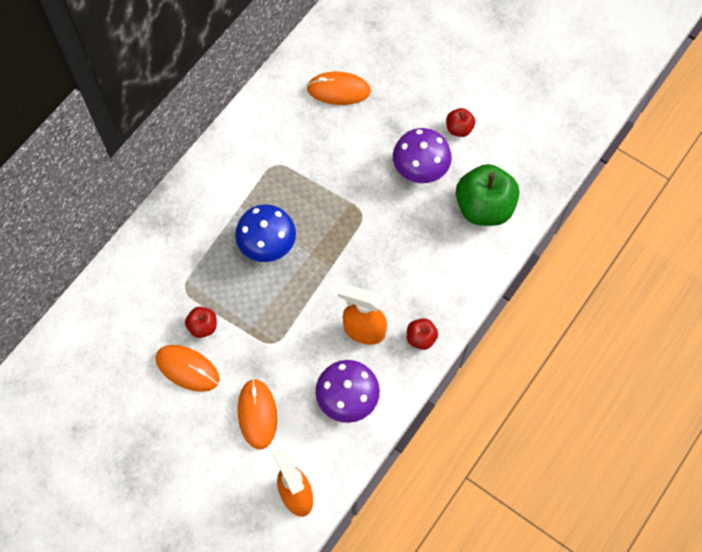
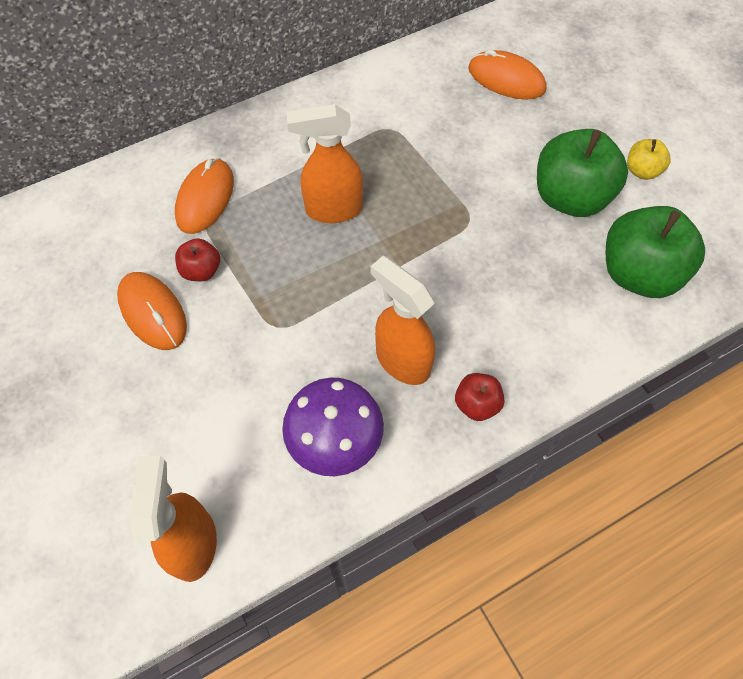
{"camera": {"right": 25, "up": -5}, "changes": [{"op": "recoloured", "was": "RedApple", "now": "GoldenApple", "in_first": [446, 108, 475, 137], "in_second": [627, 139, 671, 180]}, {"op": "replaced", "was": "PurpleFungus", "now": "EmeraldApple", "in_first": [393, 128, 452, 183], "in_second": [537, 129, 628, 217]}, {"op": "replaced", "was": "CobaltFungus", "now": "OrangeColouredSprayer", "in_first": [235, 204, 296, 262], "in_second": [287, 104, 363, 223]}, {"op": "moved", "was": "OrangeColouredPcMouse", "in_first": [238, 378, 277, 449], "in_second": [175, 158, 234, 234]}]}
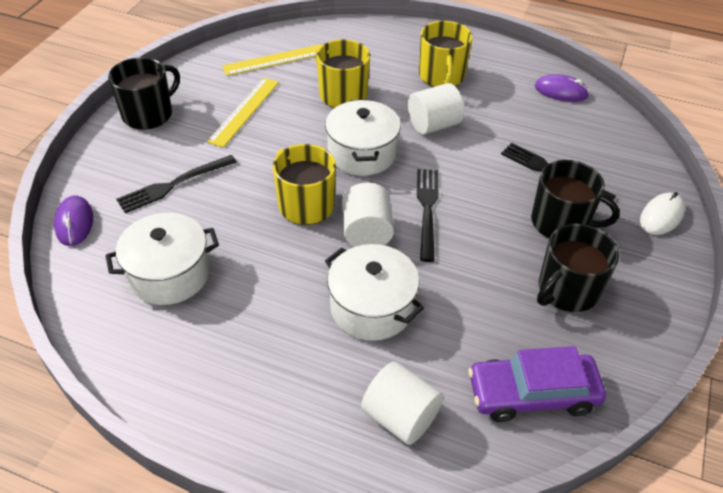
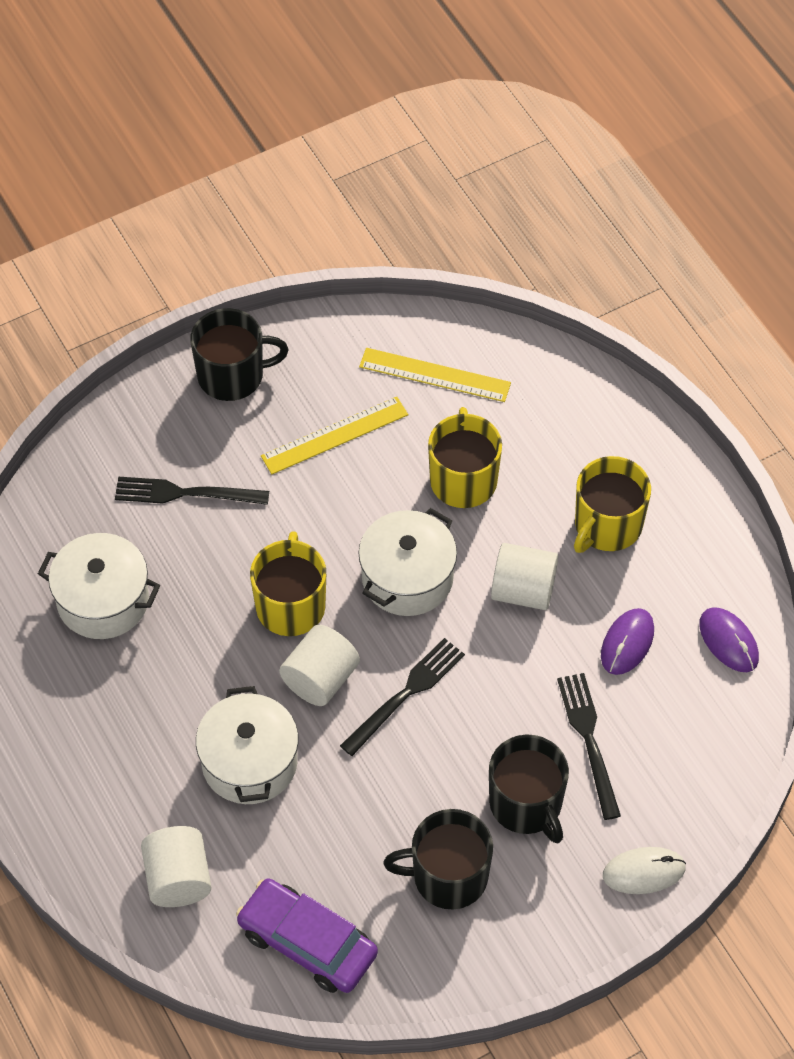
{"camera": {"right": 40, "up": 10}, "changes": [{"op": "moved", "was": "PurplePcMouse", "in_first": [54, 195, 93, 246], "in_second": [601, 608, 654, 675]}]}
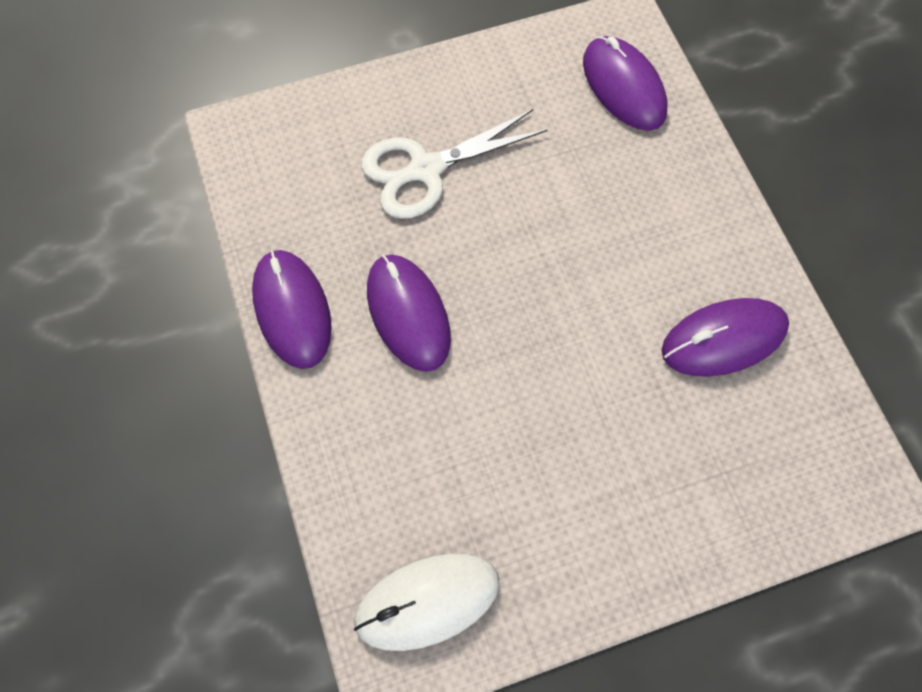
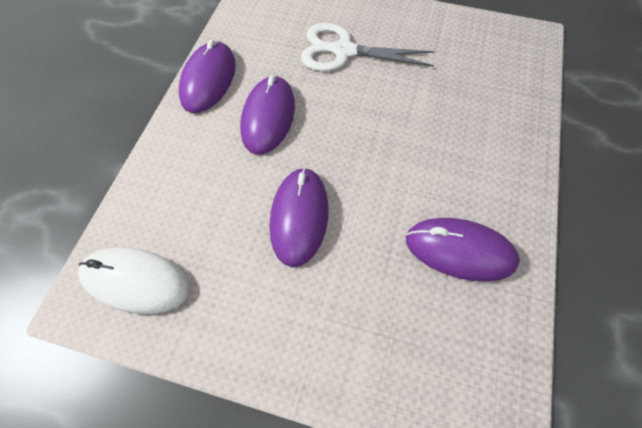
{"camera": {"right": 35, "up": -5}, "changes": [{"op": "moved", "was": "PurplePcMouse", "in_first": [583, 36, 667, 131], "in_second": [270, 167, 329, 267]}]}
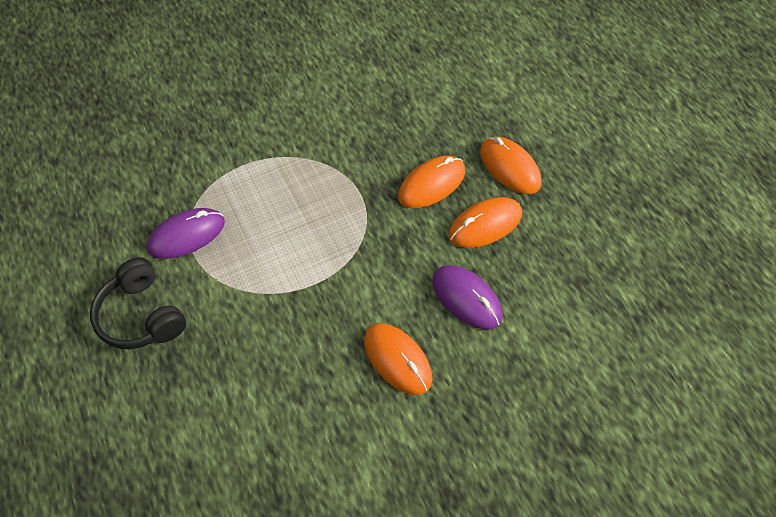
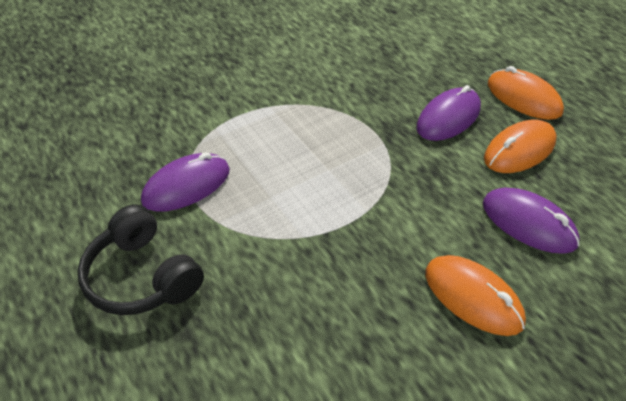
{"camera": {"right": -10, "up": -10}, "changes": [{"op": "recoloured", "was": "OrangeColouredPcMouse", "now": "PurplePcMouse", "in_first": [398, 156, 465, 208], "in_second": [416, 85, 481, 141]}]}
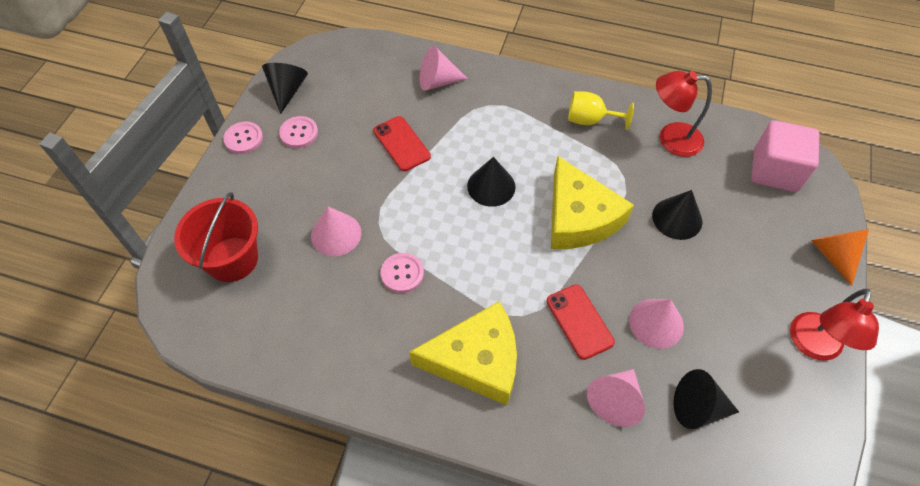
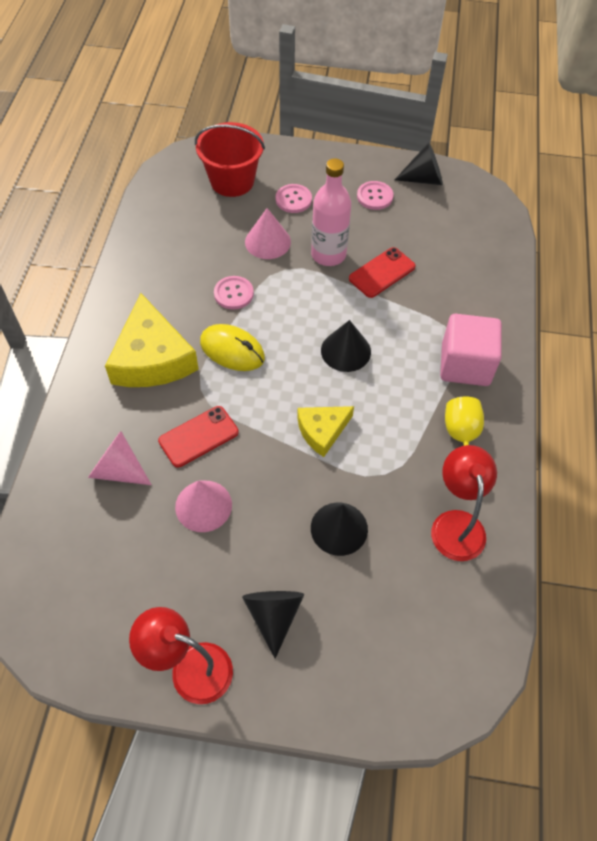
{"camera": {"right": 80, "up": 0}, "changes": [{"op": "removed", "was": "PinkCone", "in_first": [420, 46, 468, 91]}, {"op": "moved", "was": "PinkCube", "in_first": [751, 120, 819, 192], "in_second": [440, 314, 502, 386]}, {"op": "moved", "was": "PinkButton", "in_first": [223, 122, 263, 154], "in_second": [276, 184, 312, 213]}, {"op": "resized", "was": "GoldenPieceOfCheese", "in_first": [551, 156, 634, 249], "in_second": [297, 406, 354, 457], "ratio": 0.57}, {"op": "removed", "was": "OrangeColouredCone", "in_first": [811, 229, 869, 286]}, {"op": "moved", "was": "JetBlackCone", "in_first": [673, 369, 739, 429], "in_second": [242, 591, 304, 659]}, {"op": "added", "now": "PinkFlask", "in_second": [311, 158, 351, 266]}, {"op": "added", "now": "GoldenPcMouse", "in_second": [200, 324, 265, 371]}]}
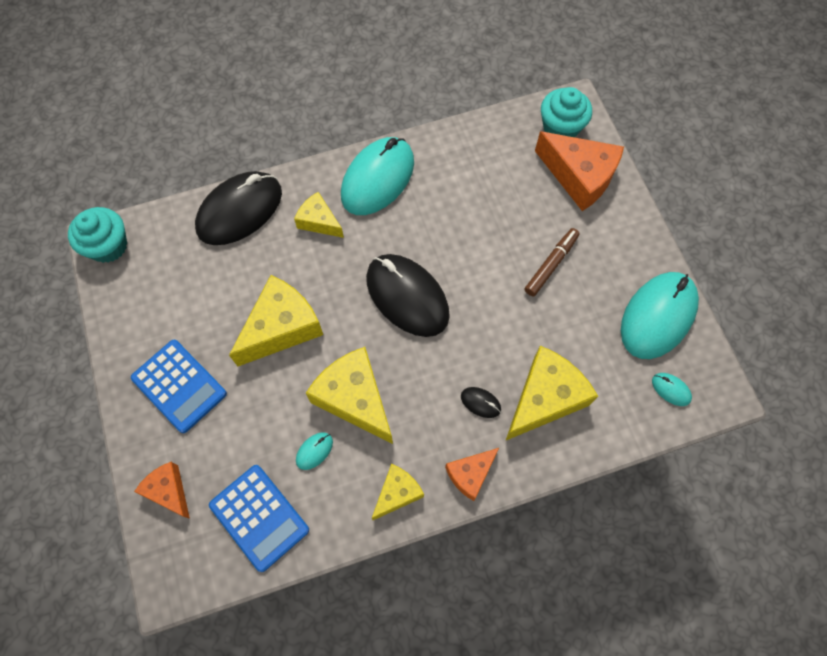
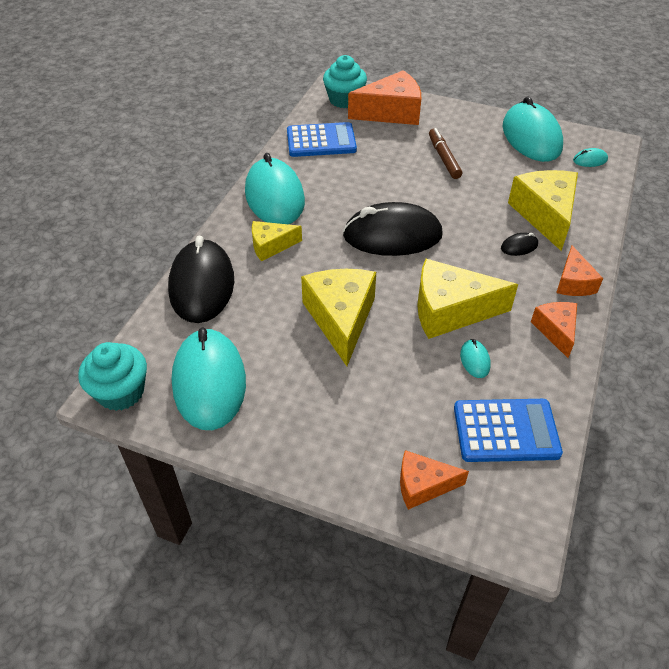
{"camera": {"right": -50, "up": -20}, "changes": [{"op": "moved", "was": "CobaltPocketCalculator", "in_first": [131, 340, 227, 433], "in_second": [287, 122, 357, 157]}, {"op": "recoloured", "was": "GoldenPieceOfCheese", "now": "OrangeColouredPieceOfCheese", "in_first": [372, 464, 424, 520], "in_second": [531, 302, 577, 358]}, {"op": "added", "now": "TurquoisePcMouse", "in_second": [172, 328, 246, 430]}]}
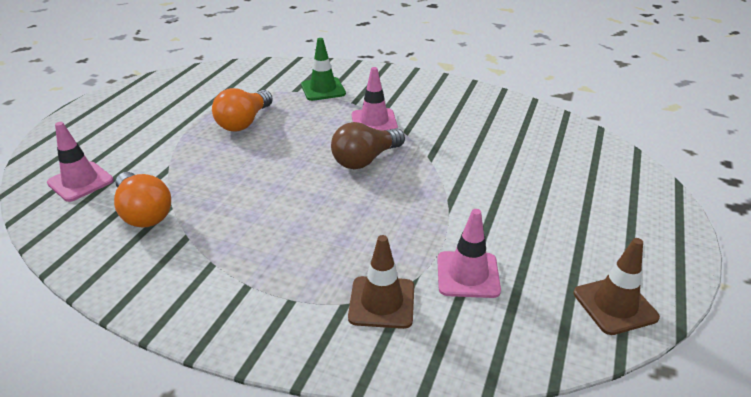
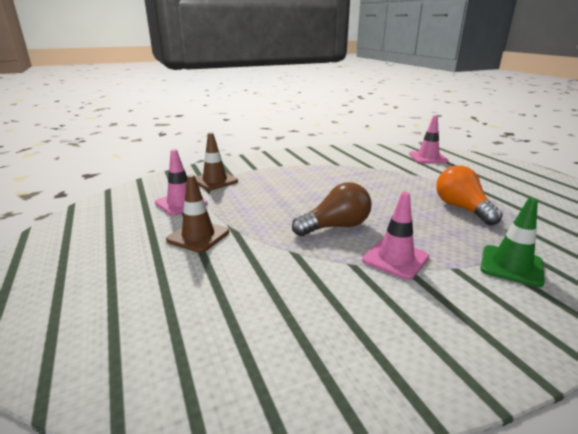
{"camera": {"right": 135, "up": -10}, "changes": [{"op": "turned", "was": "RussetLightBulb", "in_first": [331, 122, 405, 169], "in_second": [292, 182, 371, 236], "clockwise": 60}, {"op": "removed", "was": "OrangeColouredLightBulb", "in_first": [114, 172, 171, 227]}, {"op": "moved", "was": "RussetSafetyCone", "in_first": [574, 238, 660, 335], "in_second": [166, 174, 229, 253]}]}
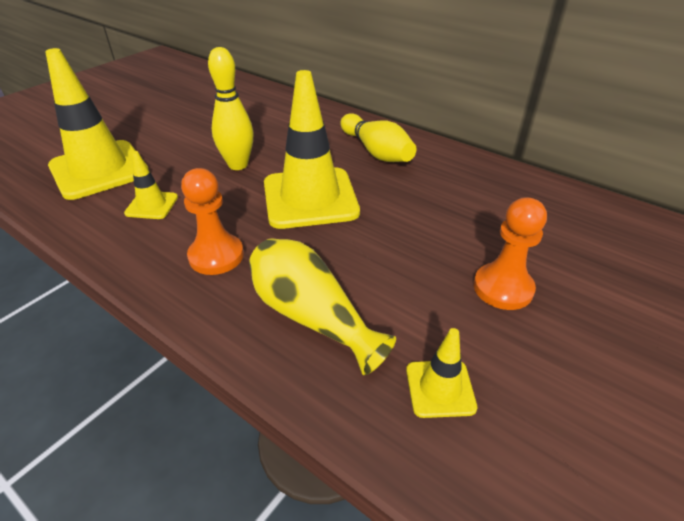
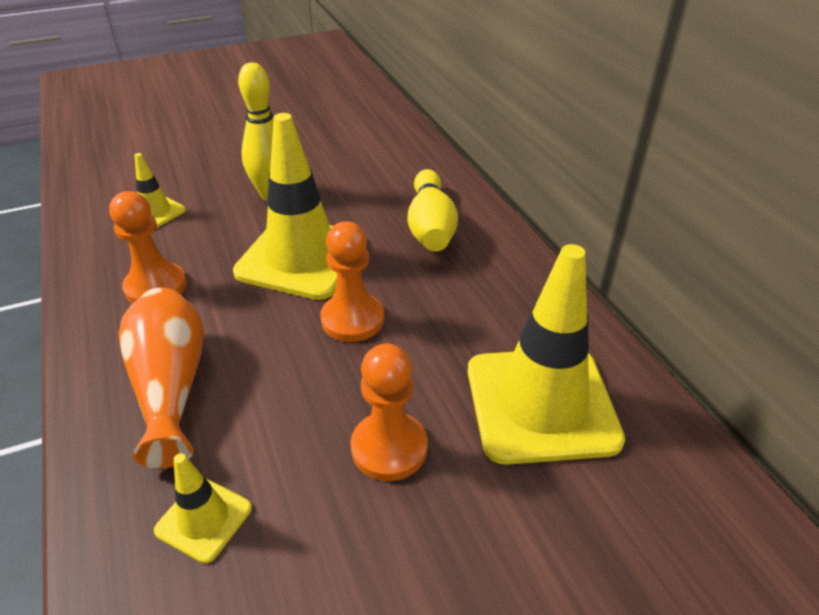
{"camera": {"right": 30, "up": 0}, "changes": [{"op": "moved", "was": "GoldenSafetyCone", "in_first": [45, 48, 149, 200], "in_second": [468, 244, 625, 465]}, {"op": "recoloured", "was": "GoldenFlowerVase", "now": "OrangeColouredFlowerVase", "in_first": [249, 238, 396, 375], "in_second": [118, 288, 204, 469]}, {"op": "added", "now": "OrangeColouredGamePawn", "in_second": [320, 221, 384, 342]}]}
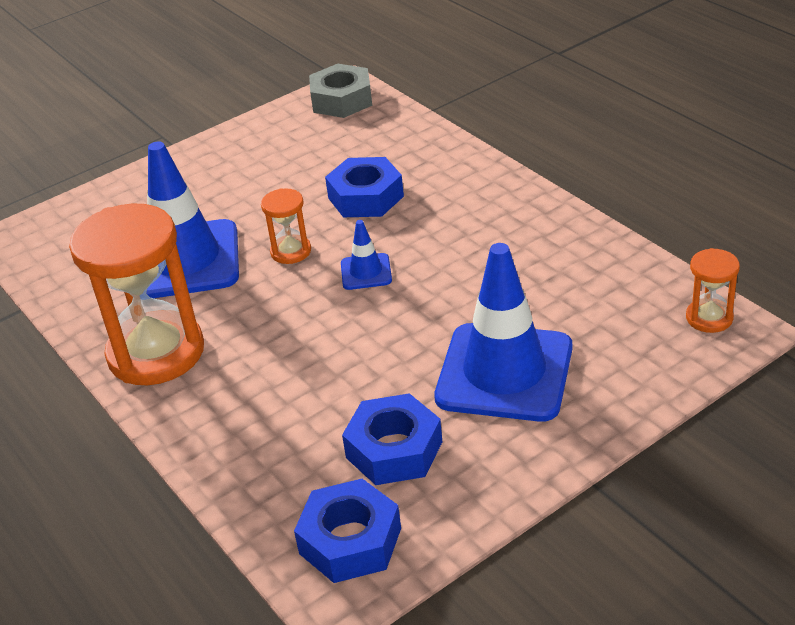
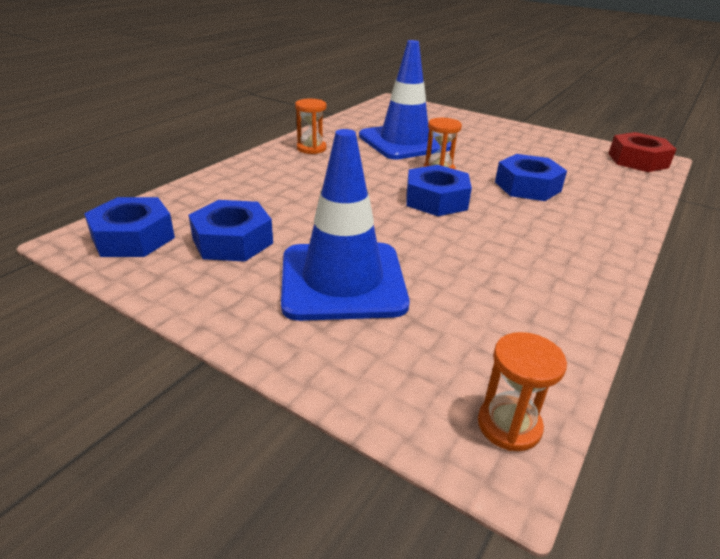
{"camera": {"right": 65, "up": -5}, "changes": [{"op": "recoloured", "was": "GrayHexagonNut", "now": "RedHexagonNut", "in_first": [309, 64, 372, 118], "in_second": [608, 132, 677, 172]}, {"op": "resized", "was": "OrangeColouredSandTimer", "in_first": [69, 204, 204, 385], "in_second": [295, 99, 327, 154], "ratio": 0.46}, {"op": "replaced", "was": "CobaltSafetyCone", "now": "CobaltHexagonNut", "in_first": [341, 220, 392, 290], "in_second": [406, 165, 472, 216]}]}
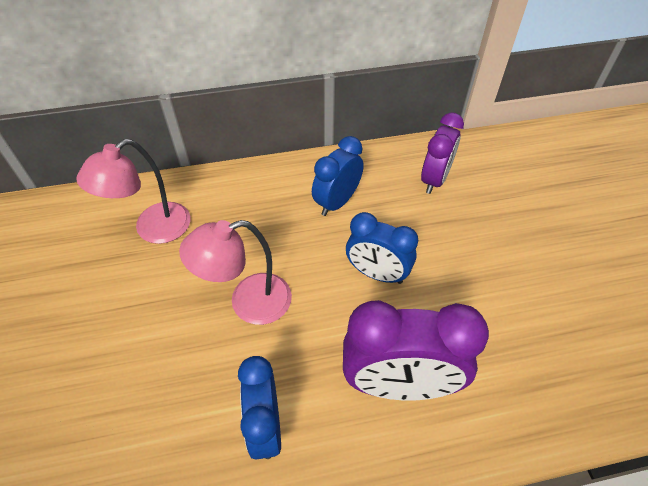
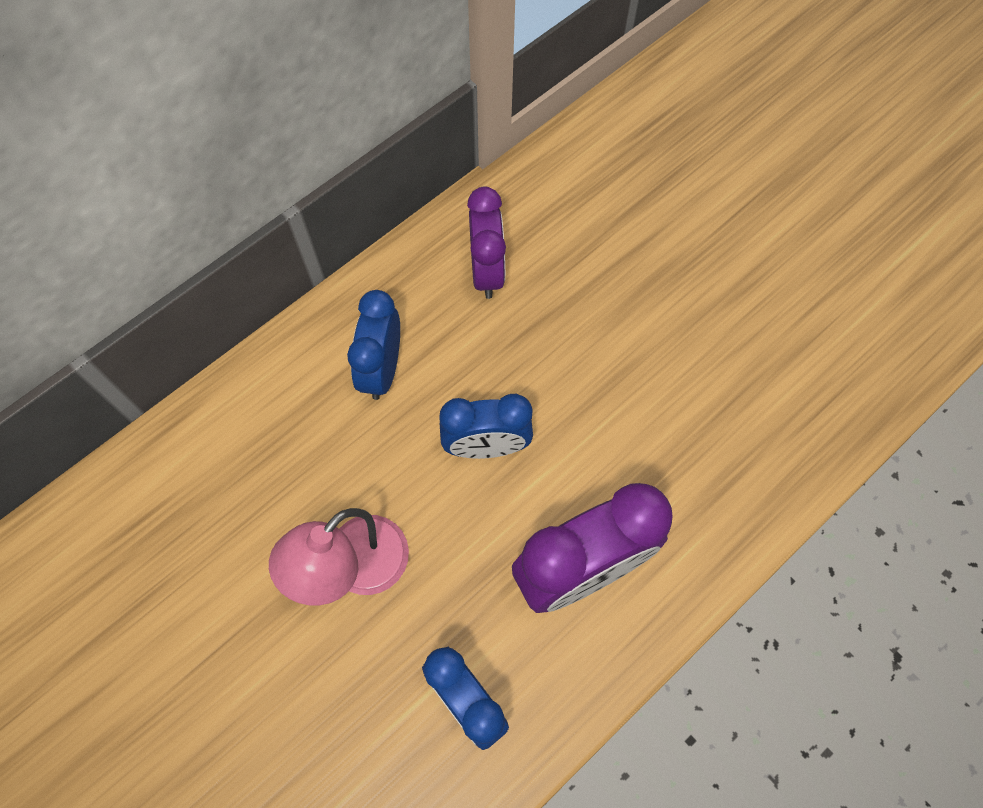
{"camera": {"right": -30, "up": 15}, "changes": [{"op": "removed", "was": "PinkDeskLamp", "in_first": [76, 139, 190, 244]}]}
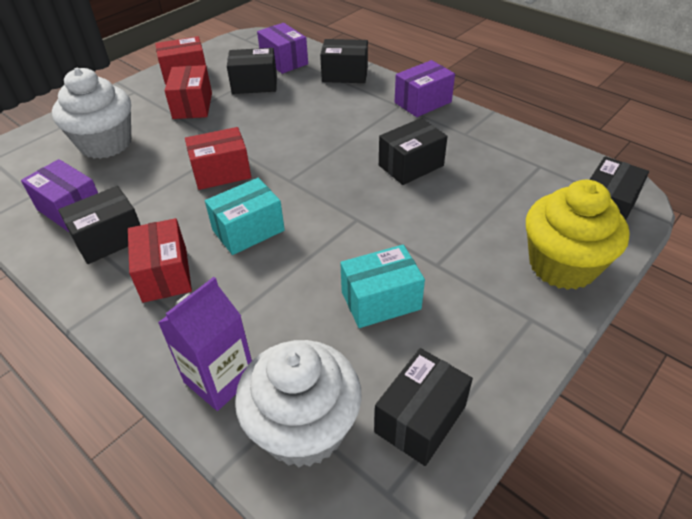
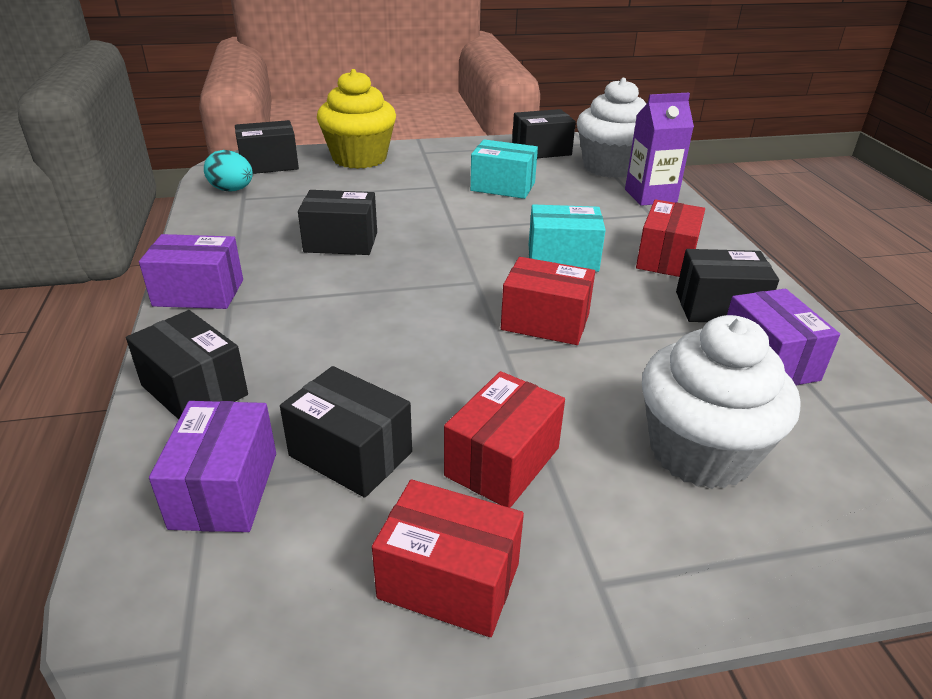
{"camera": {"right": -145, "up": -10}, "changes": [{"op": "added", "now": "TurquoiseEggShape", "in_second": [204, 150, 253, 192]}]}
